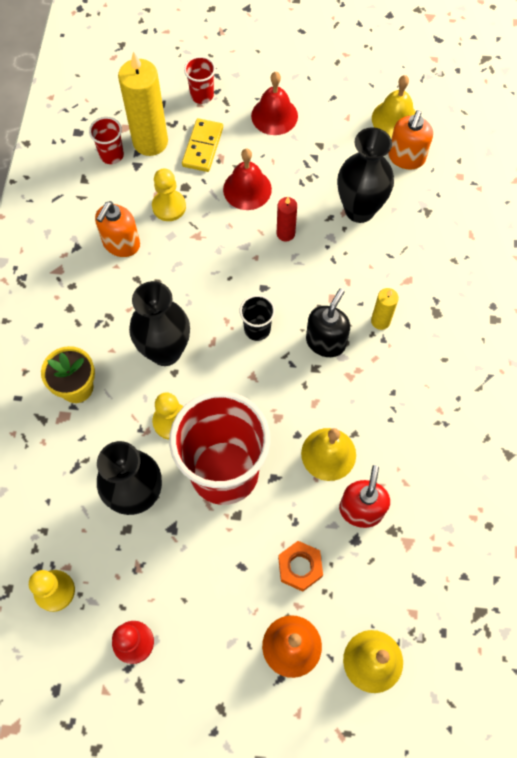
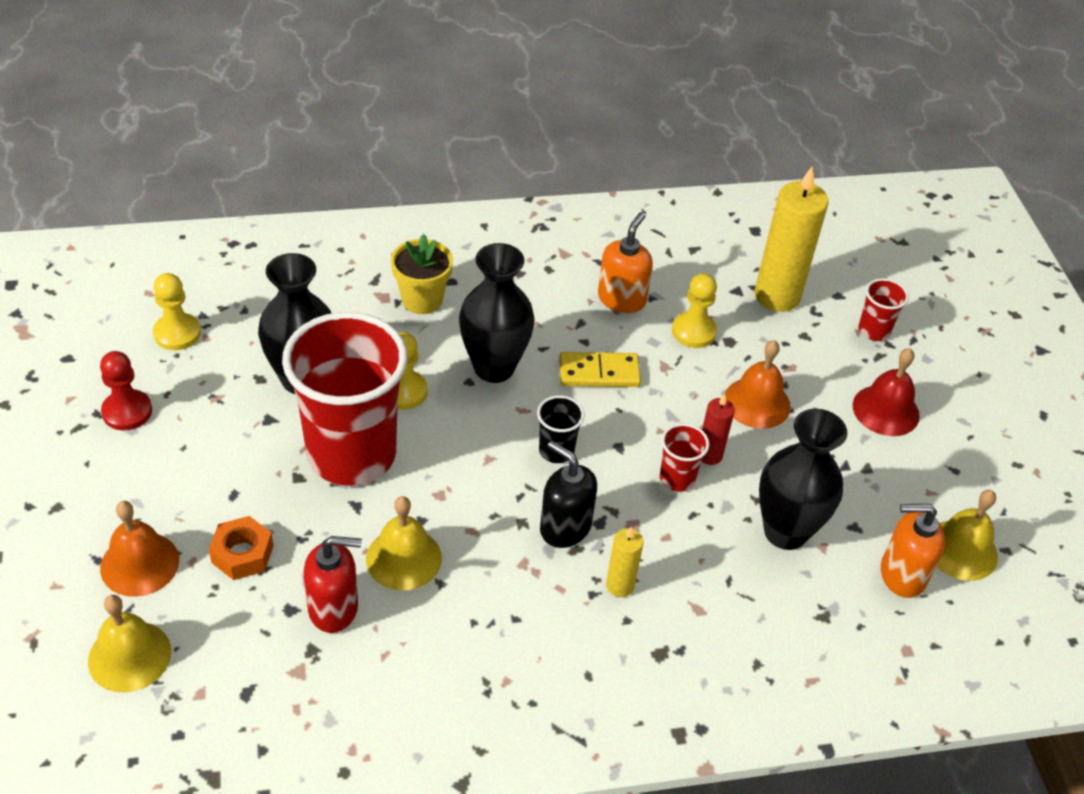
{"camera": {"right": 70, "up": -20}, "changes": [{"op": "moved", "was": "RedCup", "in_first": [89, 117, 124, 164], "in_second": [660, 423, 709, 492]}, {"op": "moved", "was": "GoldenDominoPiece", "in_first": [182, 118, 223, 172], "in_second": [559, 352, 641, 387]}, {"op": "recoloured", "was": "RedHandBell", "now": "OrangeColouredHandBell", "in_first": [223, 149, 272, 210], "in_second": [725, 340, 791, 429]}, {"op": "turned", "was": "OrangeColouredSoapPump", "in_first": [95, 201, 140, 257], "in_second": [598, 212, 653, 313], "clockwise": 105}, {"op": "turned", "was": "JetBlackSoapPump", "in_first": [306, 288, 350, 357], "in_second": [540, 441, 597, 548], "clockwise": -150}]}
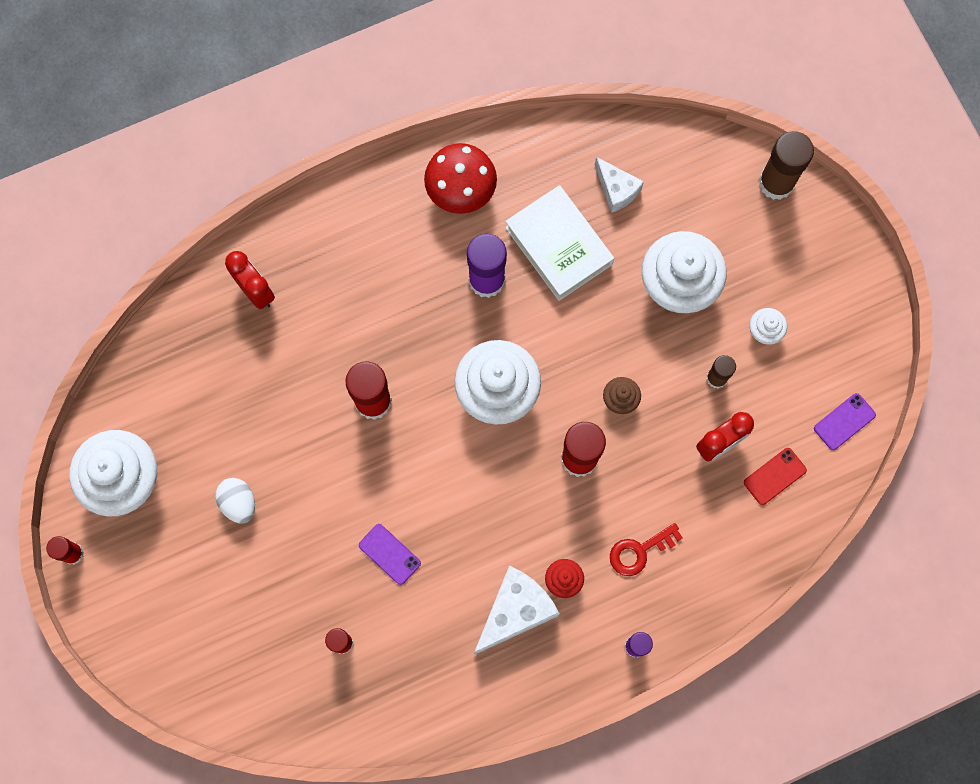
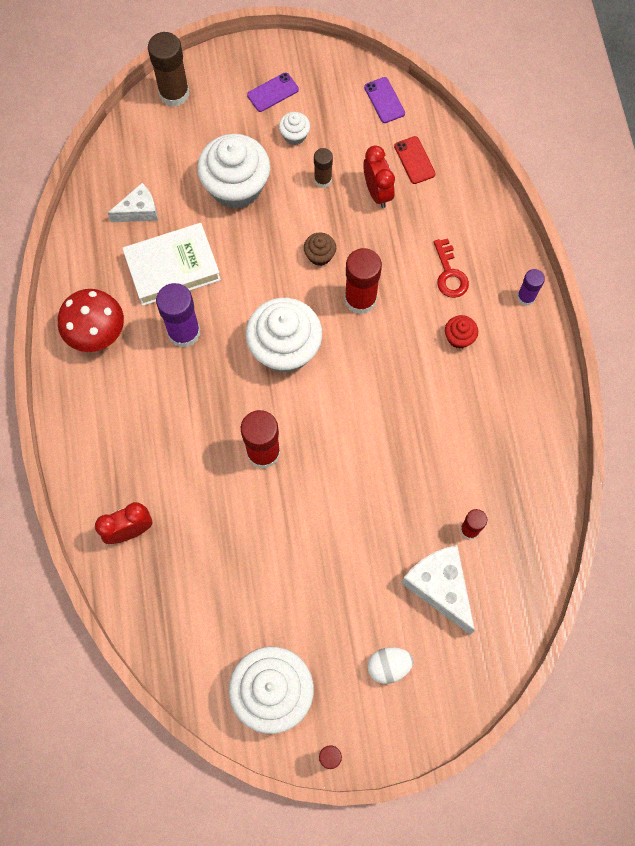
{"camera": {"right": -75, "up": -5}, "changes": [{"op": "moved", "was": "PureWhiteEggShape", "in_first": [215, 478, 255, 524], "in_second": [367, 647, 414, 684]}, {"op": "moved", "was": "PurplePhone", "in_first": [359, 524, 421, 585], "in_second": [247, 72, 299, 112]}, {"op": "moved", "was": "PureWhitePieceOfCheese", "in_first": [474, 565, 560, 655], "in_second": [401, 545, 475, 634]}]}
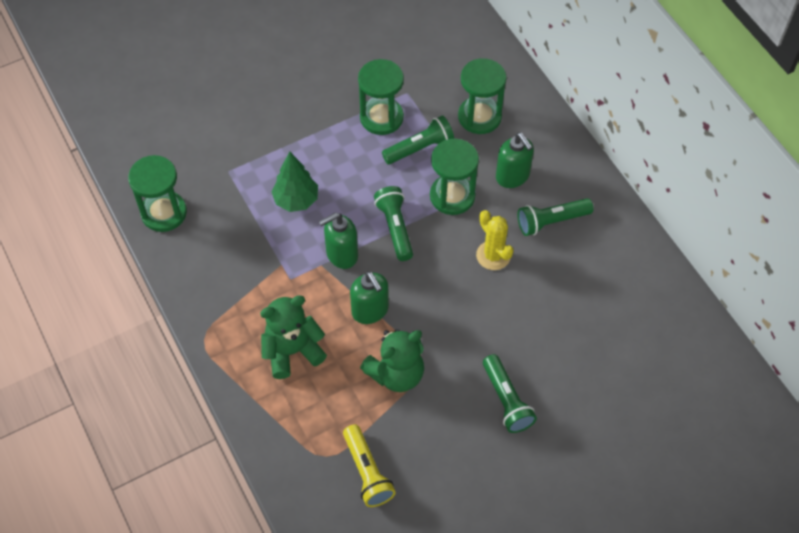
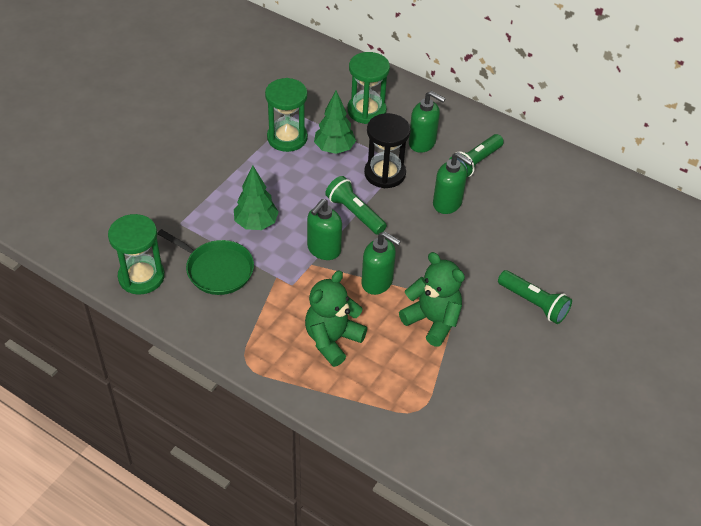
{"camera": {"right": -30, "up": -10}, "changes": [{"op": "replaced", "was": "EmeraldFlashlight", "now": "EmeraldTree", "in_first": [382, 115, 454, 164], "in_second": [314, 91, 356, 154]}, {"op": "recoloured", "was": "EmeraldSandTimer", "now": "JetBlackSandTimer", "in_first": [430, 138, 479, 215], "in_second": [364, 113, 411, 188]}, {"op": "replaced", "was": "GoldenCactus", "now": "EmeraldSoapPump", "in_first": [476, 210, 514, 270], "in_second": [433, 152, 473, 214]}, {"op": "turned", "was": "EmeraldTeddyBear", "in_first": [360, 329, 424, 392], "in_second": [399, 252, 465, 347], "clockwise": -75}, {"op": "removed", "was": "GoldenFlashlight", "in_first": [343, 424, 396, 507]}, {"op": "added", "now": "EmeraldFryingPan", "in_second": [157, 229, 254, 295]}]}
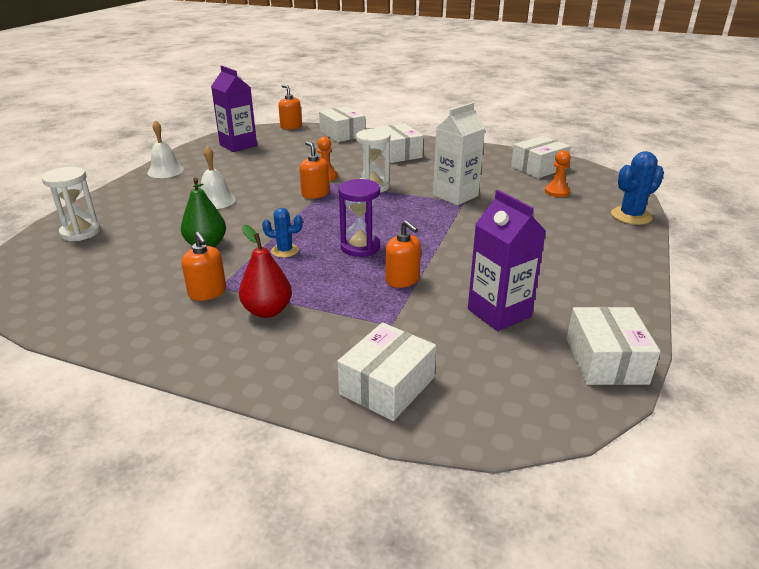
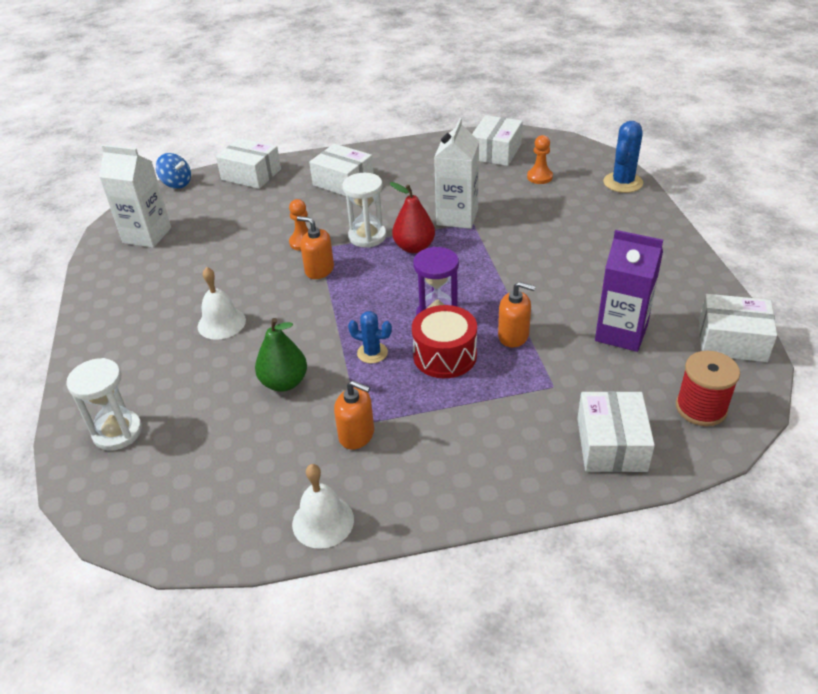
{"camera": {"right": -30, "up": 10}, "changes": [{"op": "recoloured", "was": "PurpleJuiceCarton", "now": "PureWhiteJuiceCarton", "in_first": [211, 66, 257, 152], "in_second": [99, 145, 171, 248]}, {"op": "replaced", "was": "OrangeColouredSoapPump", "now": "CobaltToyTop", "in_first": [278, 85, 302, 130], "in_second": [156, 153, 191, 189]}, {"op": "moved", "was": "PureWhiteHandBell", "in_first": [147, 120, 184, 178], "in_second": [292, 464, 354, 549]}, {"op": "turned", "was": "CobaltCactus", "in_first": [262, 208, 303, 258], "in_second": [348, 311, 392, 363], "clockwise": 45}, {"op": "moved", "was": "RedPearFruit", "in_first": [239, 225, 292, 318], "in_second": [390, 182, 435, 253]}, {"op": "turned", "was": "PureWhiteParcel", "in_first": [567, 307, 661, 385], "in_second": [699, 294, 777, 362], "clockwise": -45}, {"op": "added", "now": "RedSnareDrum", "in_second": [412, 305, 477, 378]}, {"op": "added", "now": "RedBobbin", "in_second": [676, 351, 740, 426]}]}
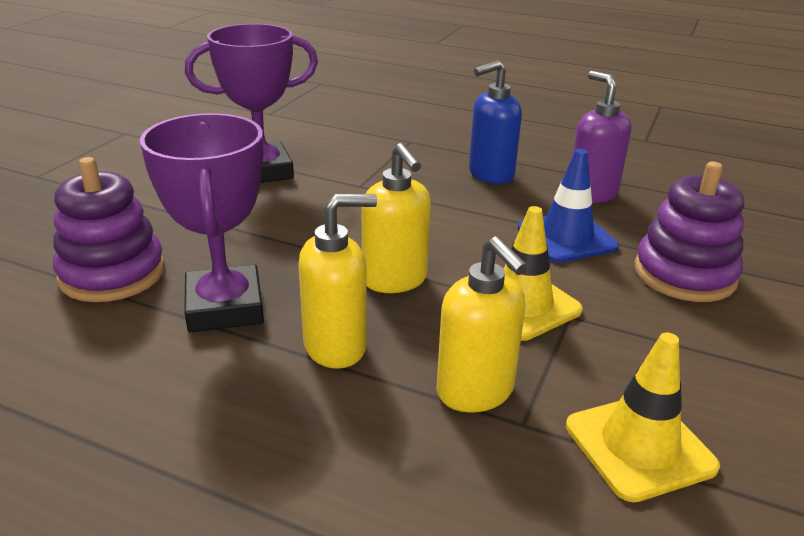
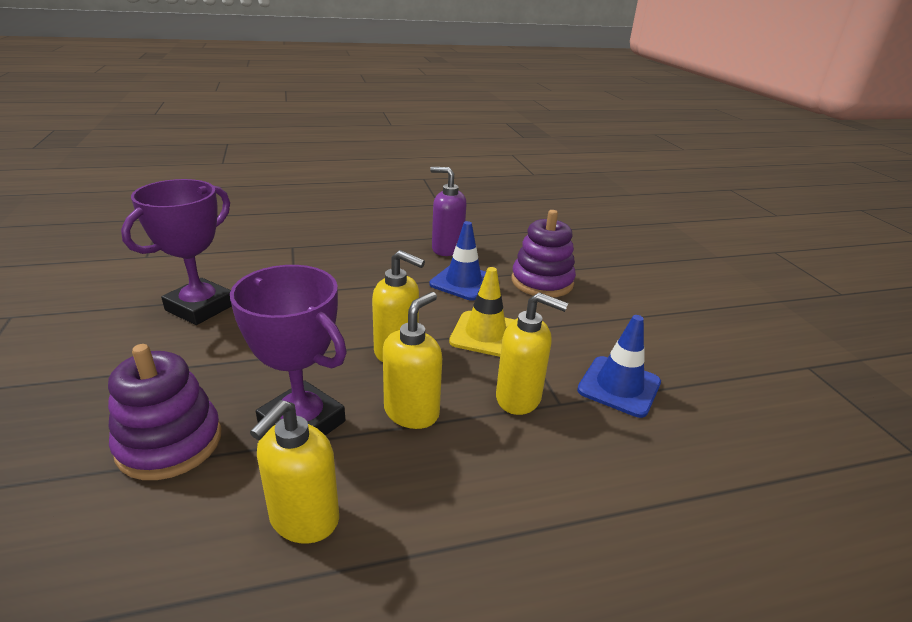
{"camera": {"right": -40, "up": 0}, "changes": [{"op": "removed", "was": "CobaltSoapPump", "in_first": [469, 60, 522, 184]}, {"op": "recoloured", "was": "GoldenSafetyCone", "now": "CobaltSafetyCone", "in_first": [566, 332, 720, 502], "in_second": [577, 315, 661, 418]}, {"op": "added", "now": "GoldenSoapPump", "in_second": [250, 400, 339, 544]}]}
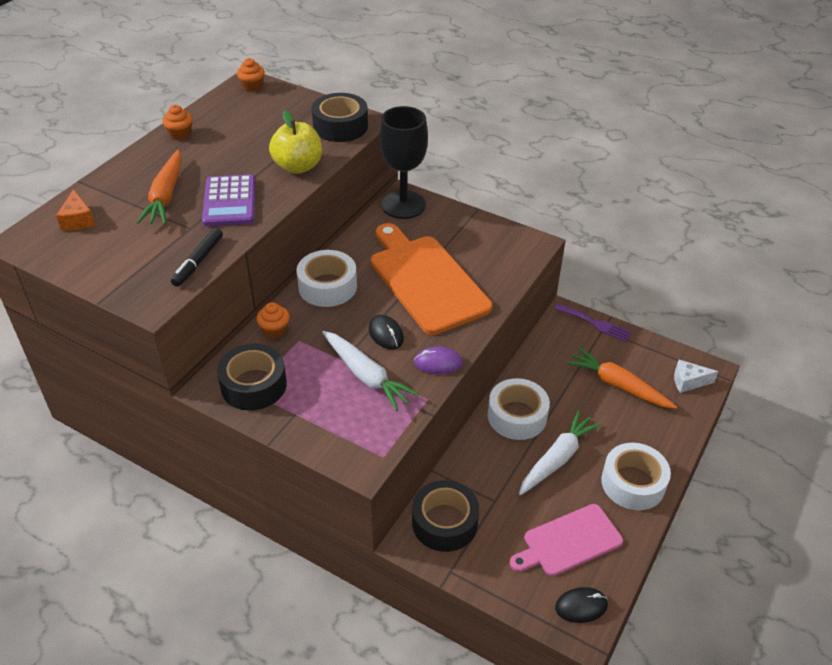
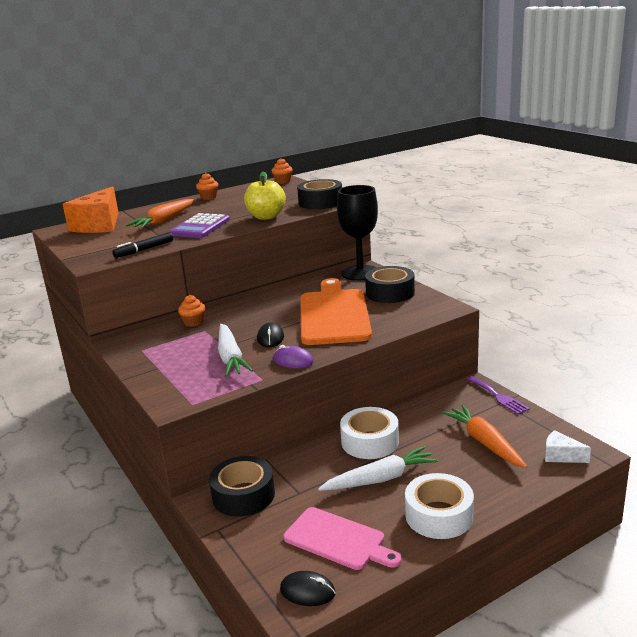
{"camera": {"right": 30, "up": -20}, "changes": [{"op": "resized", "was": "OrangeColouredPieceOfCheese", "in_first": [56, 189, 95, 231], "in_second": [62, 186, 119, 233], "ratio": 2.05}, {"op": "removed", "was": "PureWhiteRollOfTape", "in_first": [296, 250, 357, 307]}, {"op": "moved", "was": "JetBlackRollOfTape", "in_first": [217, 344, 287, 411], "in_second": [365, 266, 415, 303]}, {"op": "turned", "was": "PinkBreadBoard", "in_first": [510, 504, 623, 576], "in_second": [284, 507, 402, 570], "clockwise": -150}]}
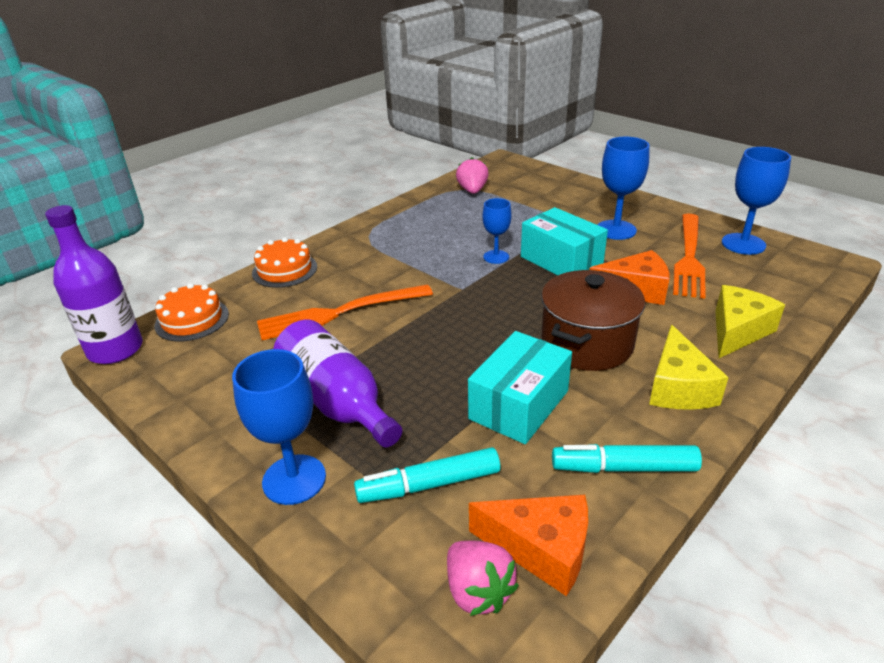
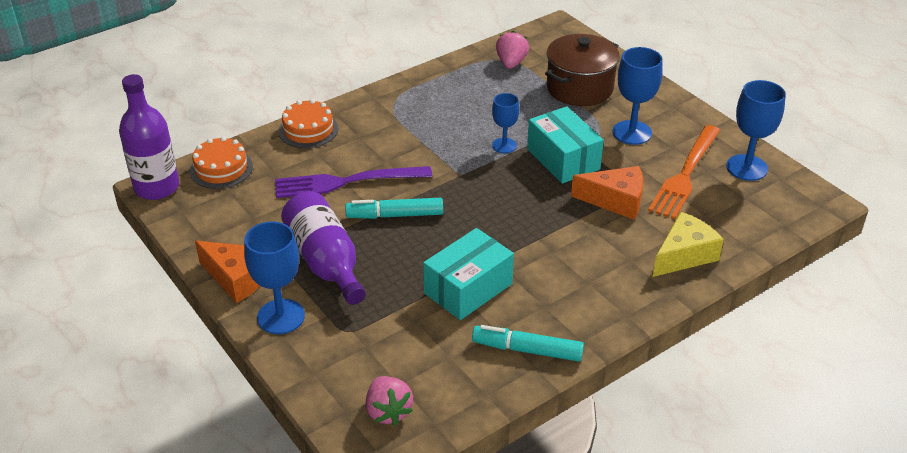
{"camera": {"right": 10, "up": 5}, "changes": [{"op": "moved", "was": "RussetCookingPot", "in_first": [541, 270, 645, 371], "in_second": [545, 34, 620, 106]}, {"op": "recoloured", "was": "OrangeColouredDinnerFork", "now": "PurpleDinnerFork", "in_first": [257, 284, 433, 340], "in_second": [275, 166, 432, 198]}, {"op": "removed", "was": "GoldenPieceOfCheese", "in_first": [649, 325, 729, 409]}, {"op": "moved", "was": "TurquoiseMarker", "in_first": [354, 447, 500, 503], "in_second": [345, 198, 443, 219]}, {"op": "moved", "was": "OrangeColouredPieceOfCheese", "in_first": [469, 495, 588, 596], "in_second": [195, 241, 260, 303]}]}
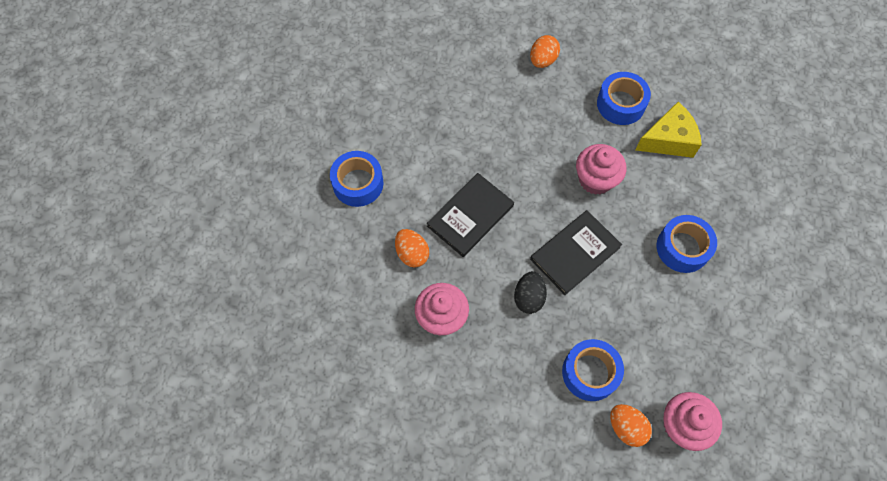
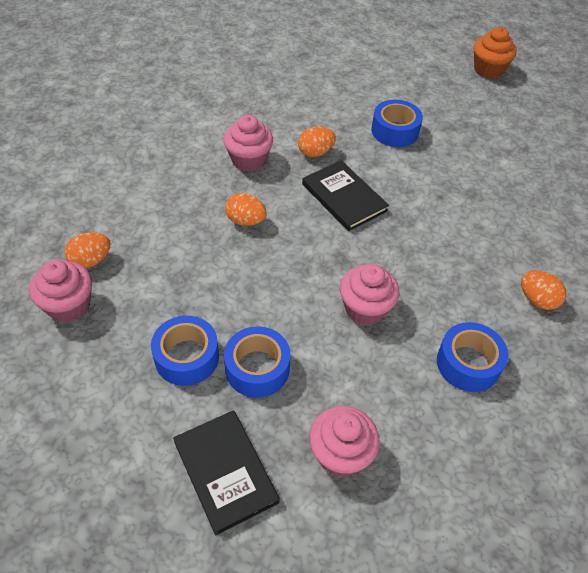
{"camera": {"right": 100, "up": -15}, "changes": [{"op": "removed", "was": "GoldenPieceOfCheese", "in_first": [635, 102, 702, 158]}, {"op": "moved", "was": "JetBlackBook", "in_first": [530, 210, 622, 295], "in_second": [173, 410, 280, 536]}, {"op": "recoloured", "was": "JetBlackEggShape", "now": "OrangeColouredEggShape", "in_first": [514, 271, 547, 314], "in_second": [225, 193, 267, 226]}, {"op": "moved", "was": "CobaltRollOfTape", "in_first": [562, 339, 624, 401], "in_second": [151, 316, 219, 386]}, {"op": "added", "now": "OrangeColouredCupcake", "in_second": [474, 27, 517, 79]}, {"op": "added", "now": "PinkCupcake", "in_second": [309, 406, 380, 477]}]}
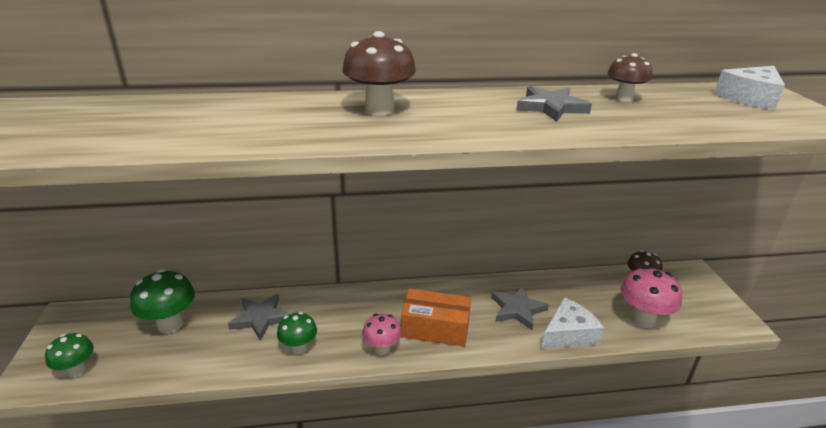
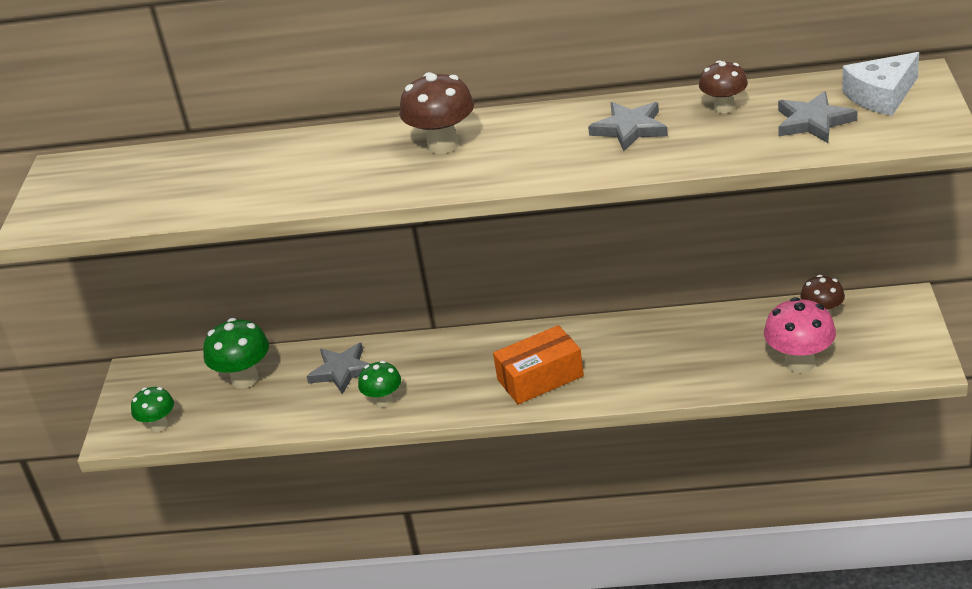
{"camera": {"right": 15, "up": 5}, "changes": [{"op": "moved", "was": "GrayStarShape", "in_first": [491, 286, 549, 330], "in_second": [778, 91, 857, 143]}, {"op": "turned", "was": "OrangeColouredParcel", "in_first": [401, 289, 471, 347], "in_second": [493, 325, 584, 404], "clockwise": -45}, {"op": "removed", "was": "PureWhitePieceOfCheese", "in_first": [541, 297, 604, 349]}, {"op": "removed", "was": "PinkFungus", "in_first": [362, 313, 402, 355]}]}
